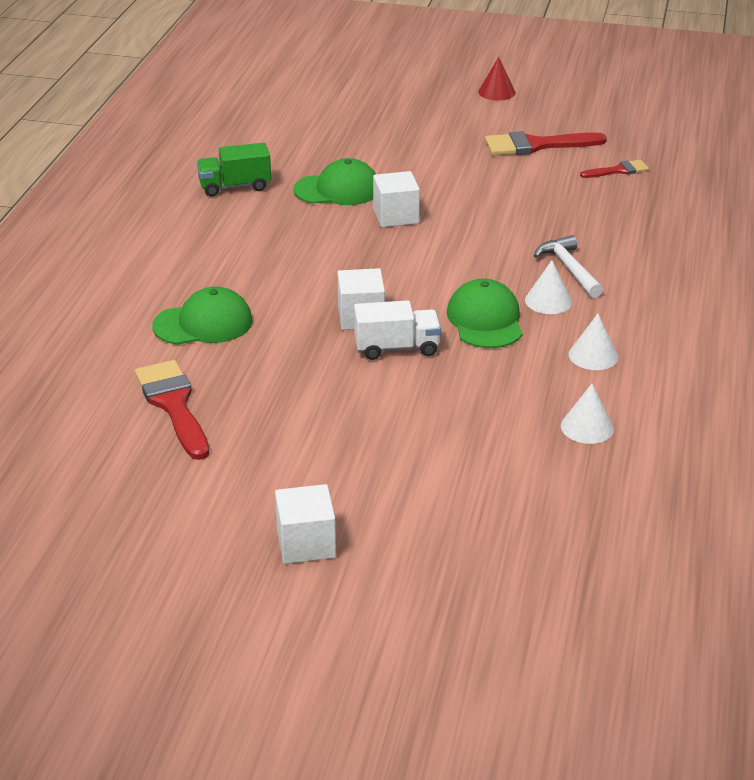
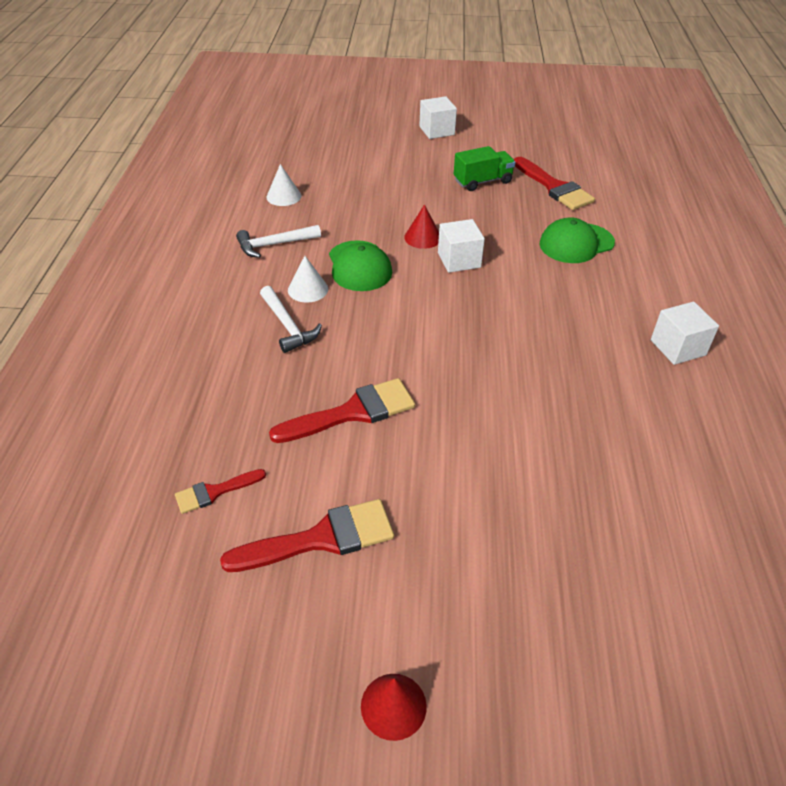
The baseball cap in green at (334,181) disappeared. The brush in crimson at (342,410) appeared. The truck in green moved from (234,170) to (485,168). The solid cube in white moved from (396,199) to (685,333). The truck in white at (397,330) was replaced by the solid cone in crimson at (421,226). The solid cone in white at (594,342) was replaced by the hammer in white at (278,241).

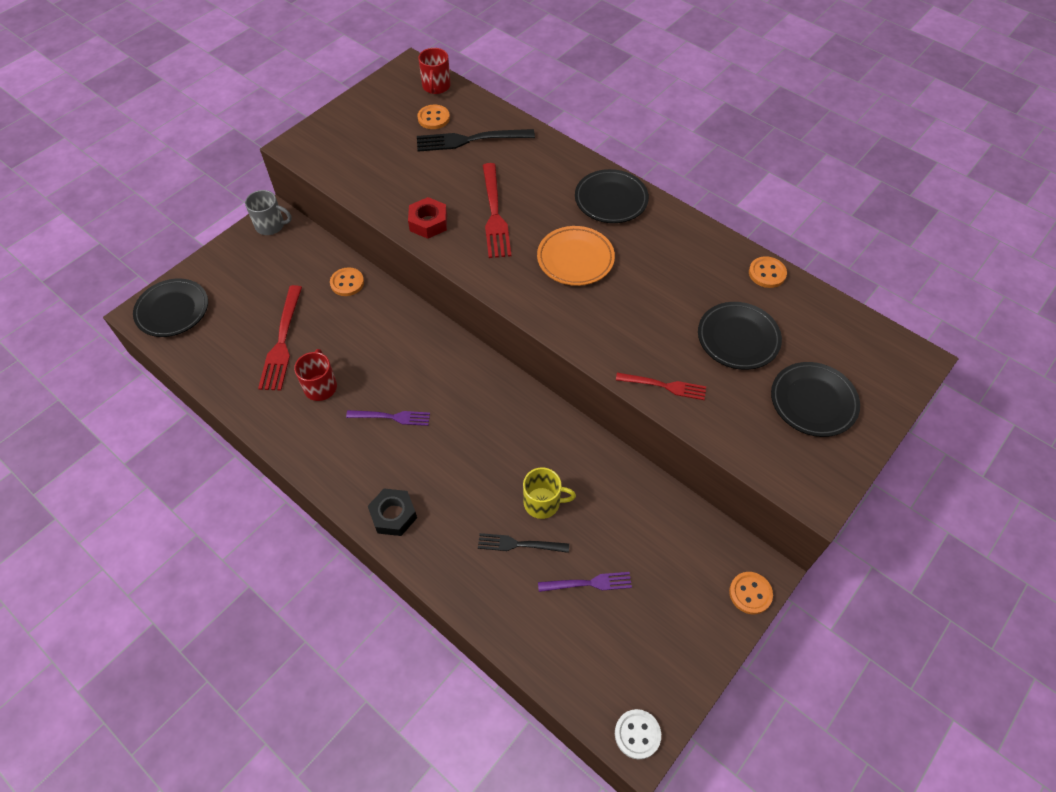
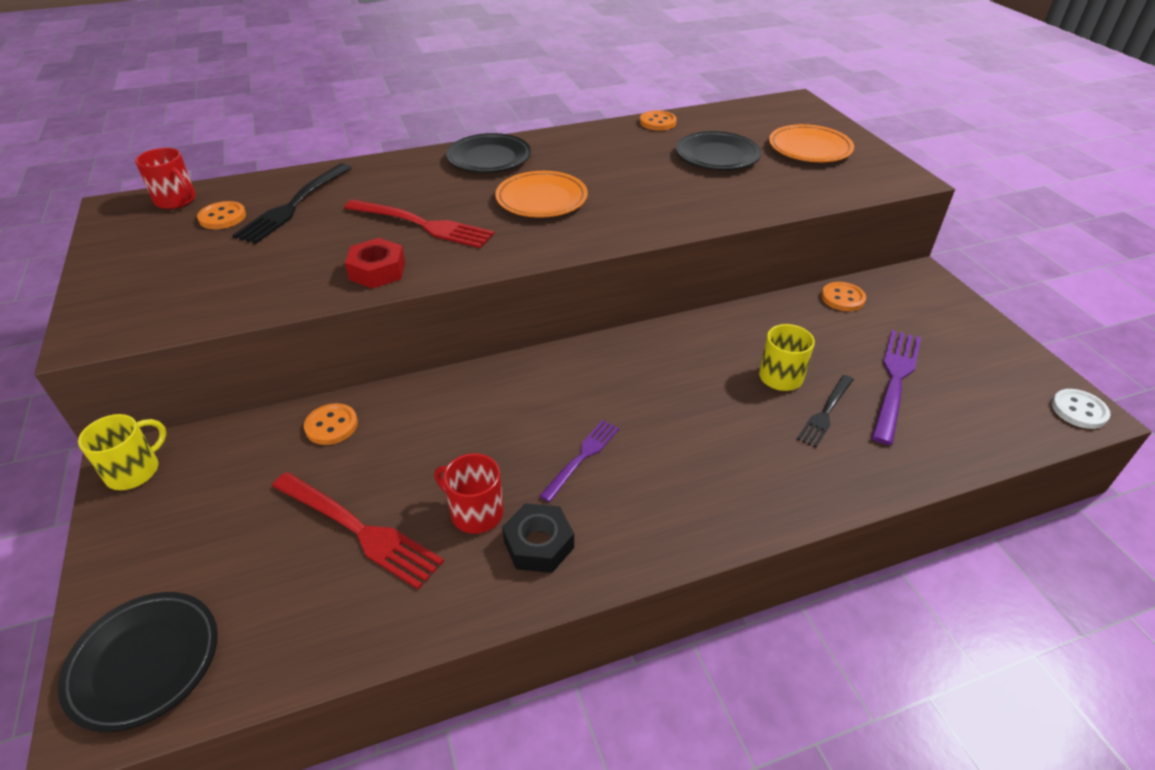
The dinner fork in crimson at (661,386) disappeared. The hex nut in jet-black moved from (392,512) to (538,538). The sewing button in bright orange moved from (751,593) to (843,296). The tea mug in gray at (268,212) became the tea mug in golden at (122,452). The plate in jet-black at (815,399) became the plate in bright orange at (811,143). The dinner fork in violet at (585,582) changed to 1.62 times the size.

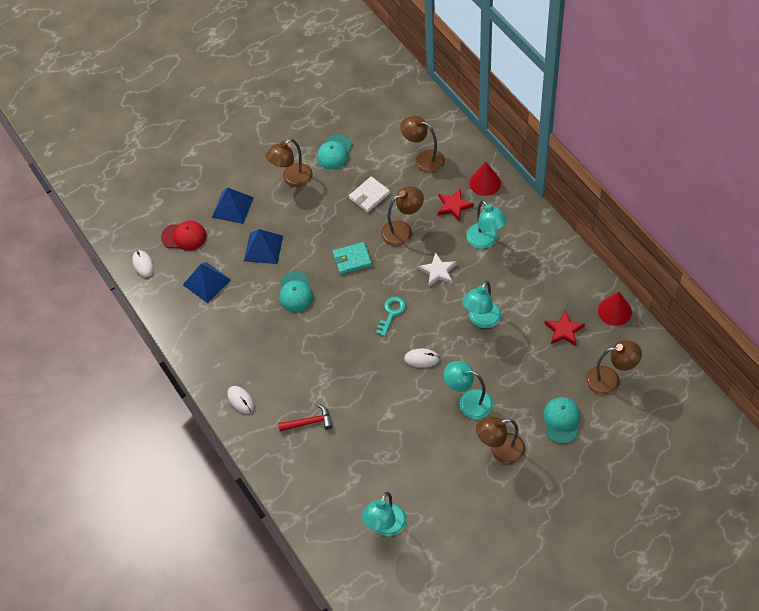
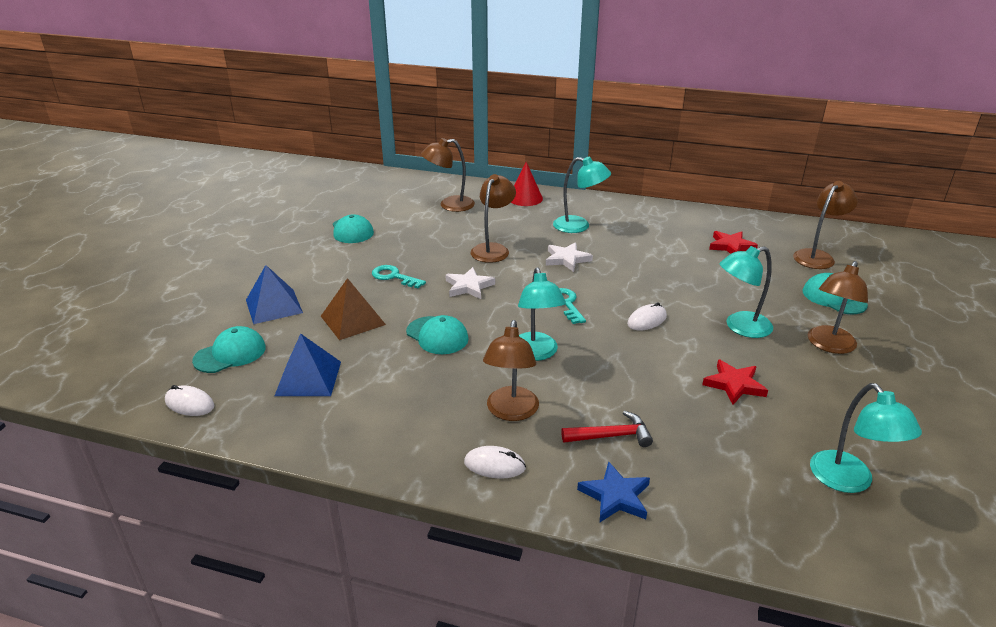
The billfold in white at (369,194) disappeared. The solid cone in crimson at (615,308) disappeared. The latchkey in aqua at (399,276) appeared. The star in blue at (613,491) appeared. The desk lamp in russet moved from (289,162) to (511,370). The star in crimson moved from (456,205) to (735,382). The desk lamp in aqua moved from (482,304) to (542,314). The billfold in aqua at (352,258) was replaced by the star in white at (470,283). The baseball cap in crimson at (184,236) became the baseball cap in aqua at (229,349). The solid pyramid in blue at (263,246) became the solid pyramid in russet at (353,309). The hammer in crimson at (305,418) turned 45 degrees clockwise.

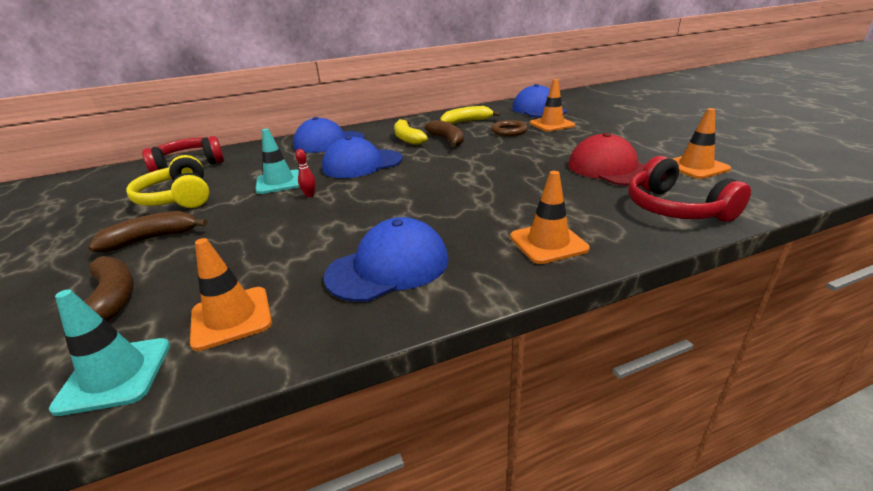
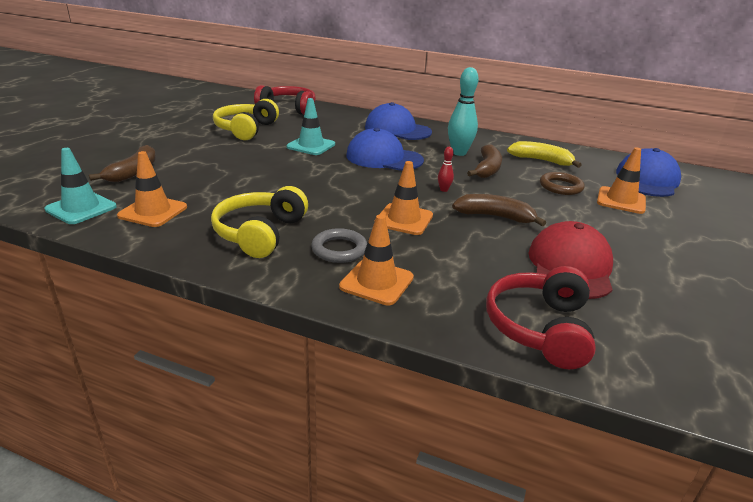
The hoop in gray at (339,245) appeared. The toy banana in russet moved from (148,231) to (499,210). The tenpin in crimson moved from (306,173) to (446,169). The safety cone in bright orange moved from (702,143) to (403,198). The baseball cap in blue at (386,259) was replaced by the over-ear headphones in golden at (259,222). The toy banana in golden at (411,132) was replaced by the tenpin in aqua at (463,111).

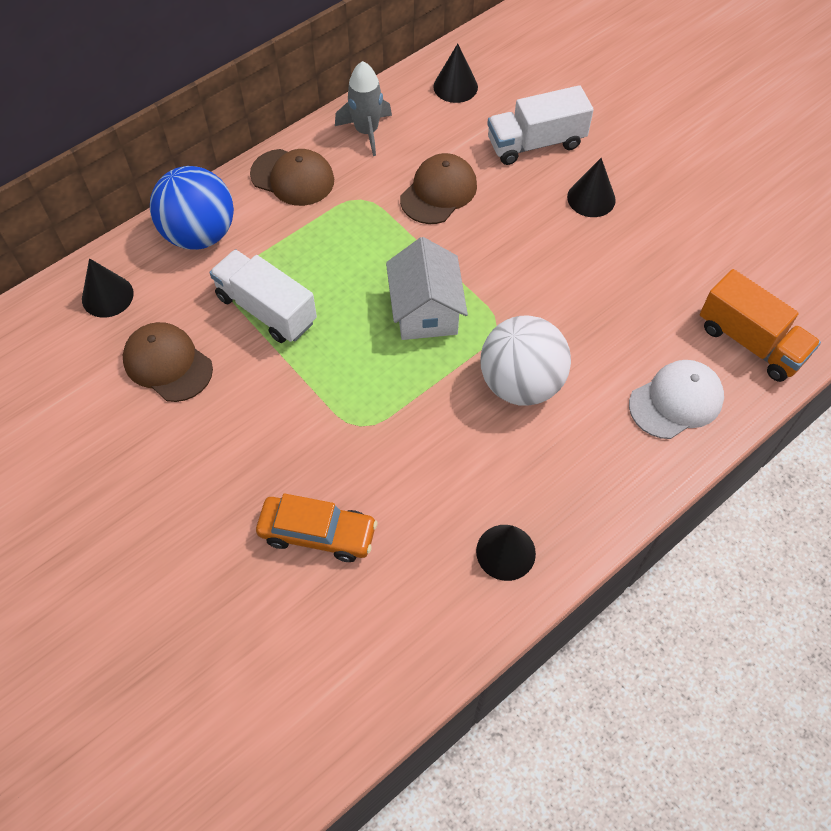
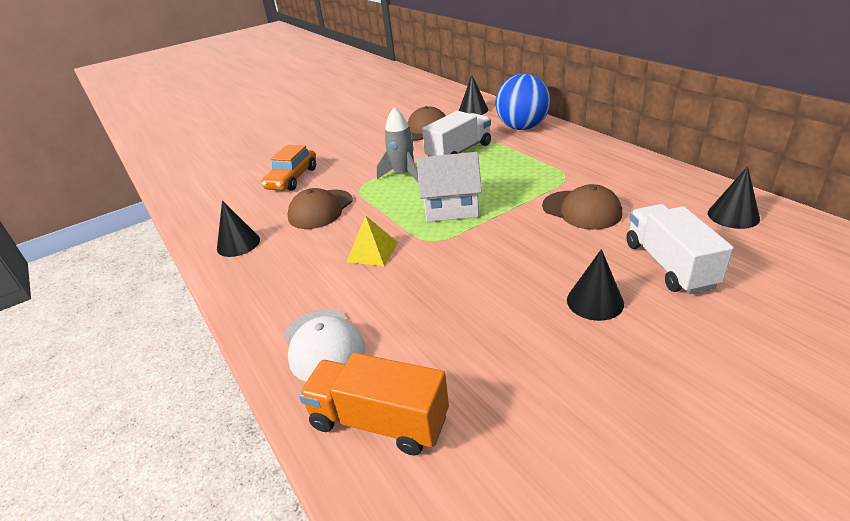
The baseball cap in russet moved from (292,177) to (320,208). The spaceship in gray moved from (363,108) to (397,144). The play ball in white at (526,361) was replaced by the solid pyramid in golden at (372,240). The truck in bright orange at (760,325) turned 60 degrees clockwise.

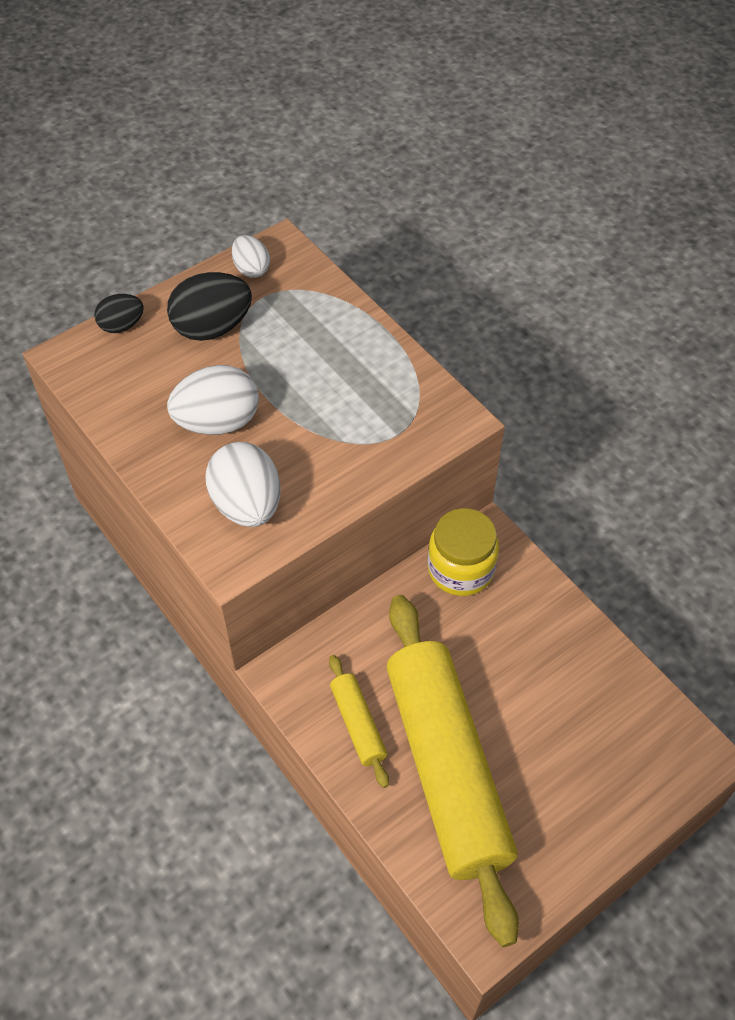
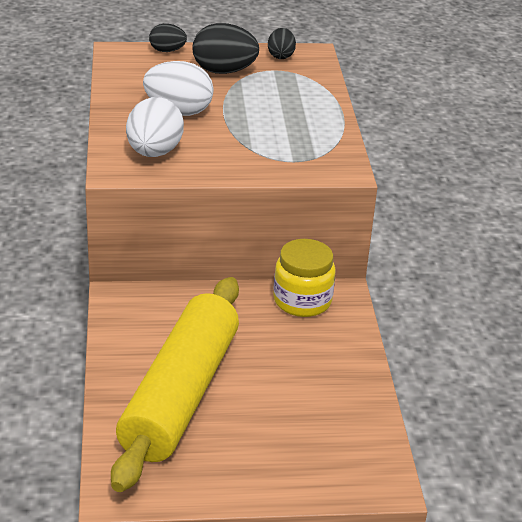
The rolling pin in golden at (359,721) disappeared. The toy egg in white at (251,256) became the toy egg in jet-black at (282,43).

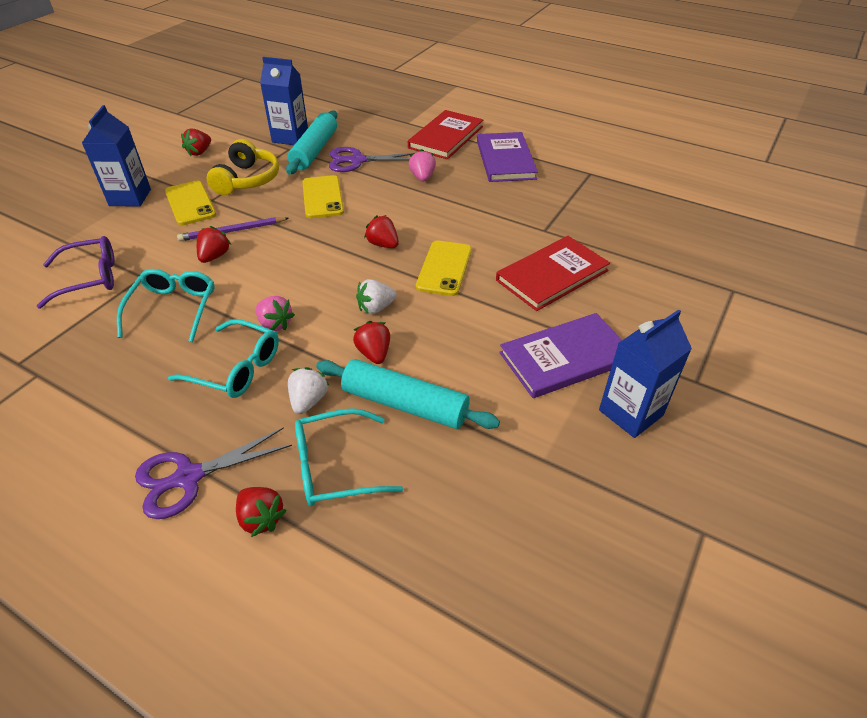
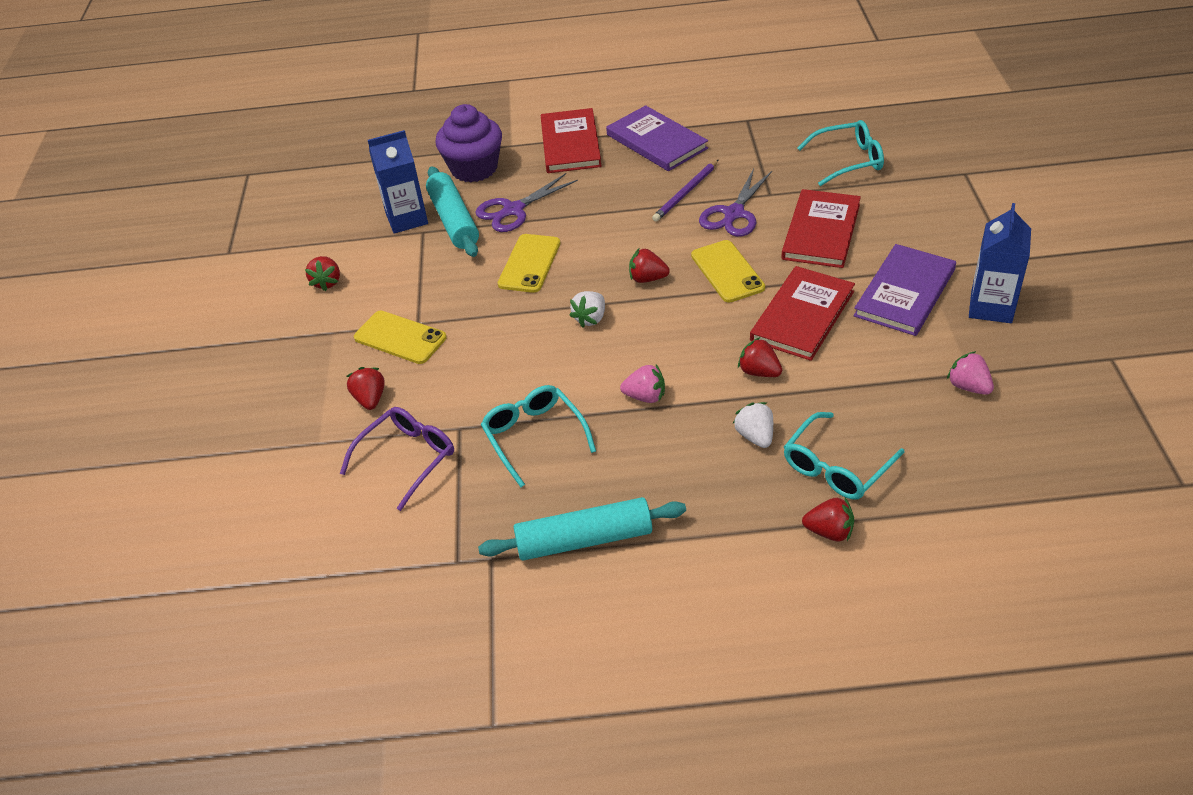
The carton in blue at (116,156) disappeared. The over-ear headphones in golden at (243,167) disappeared. The cupcake in violet at (469,143) appeared. The hardcover in crimson at (802,313) appeared. The shears in violet moved from (213,473) to (735,202). The glasses in aqua moved from (223,358) to (840,153). The lead pencil in violet moved from (233,229) to (685,191). The strawberry in crimson moved from (214,244) to (366,388). The rolling pin in aqua moved from (408,394) to (582,529). The strawberry in white moved from (376,296) to (587,309). The strawberry in rosy moved from (422,165) to (970,373). The phone in golden at (323,196) turned 60 degrees clockwise.

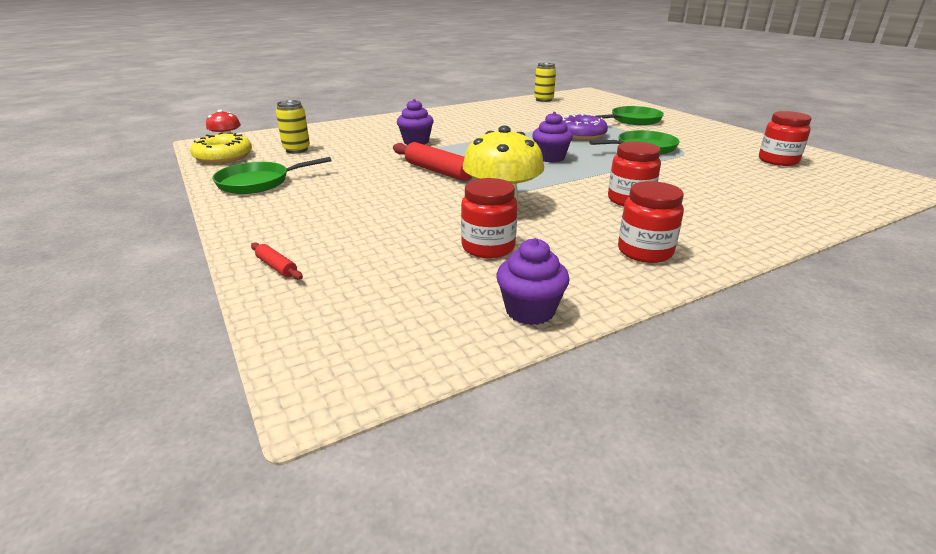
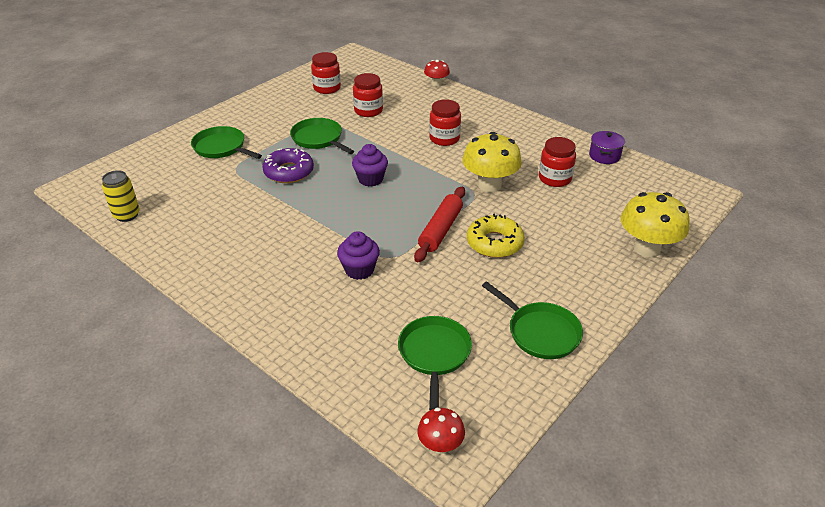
The mushroom in crimson at (437,73) appeared. The doughnut in golden moved from (221,148) to (496,236). The jam jar in crimson moved from (651,222) to (368,95). The rolling pin in crimson at (277,261) was replaced by the mushroom in golden at (655,224). The tin in golden at (293,126) was replaced by the pan in green at (435,363). The cupcake in violet at (533,281) was replaced by the stockpot in violet at (607,147).

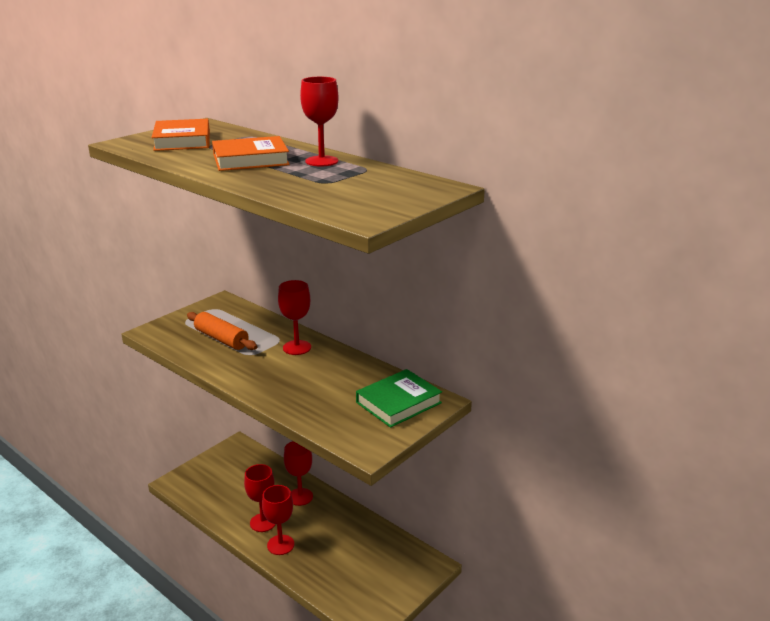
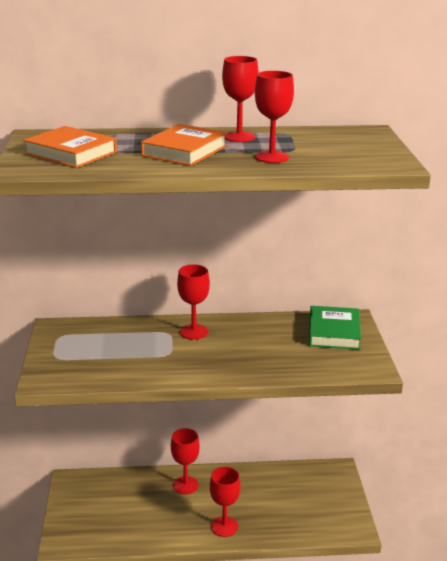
The rolling pin in bright orange at (222,331) disappeared. The wine glass in crimson moved from (260,498) to (274,117).

